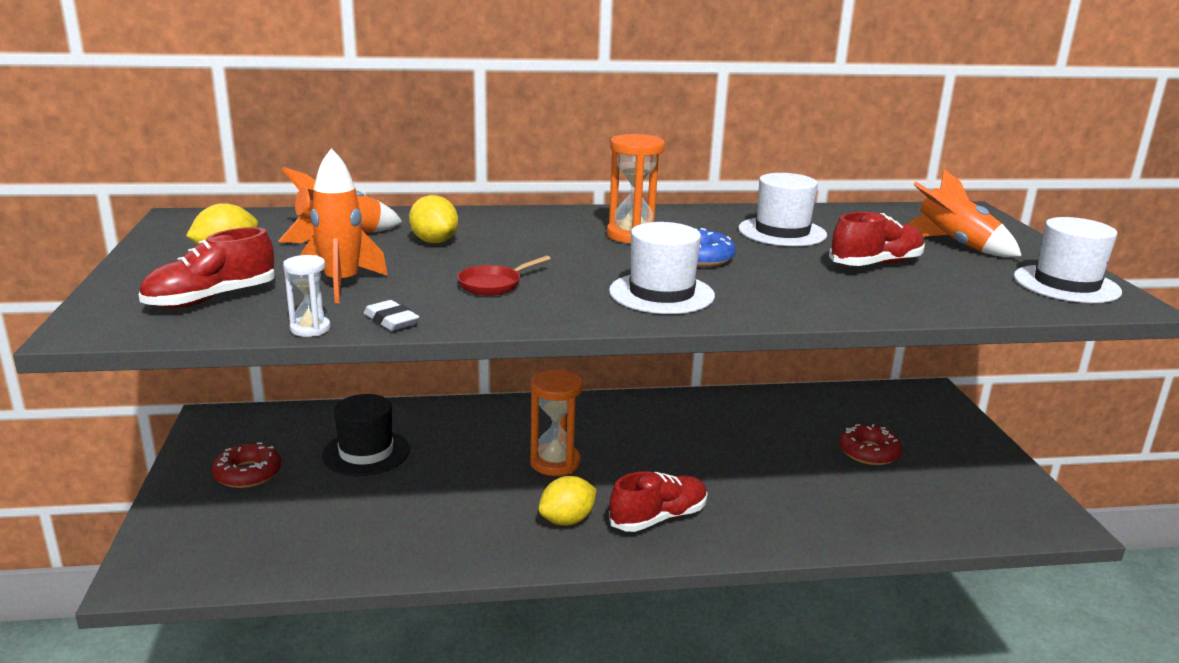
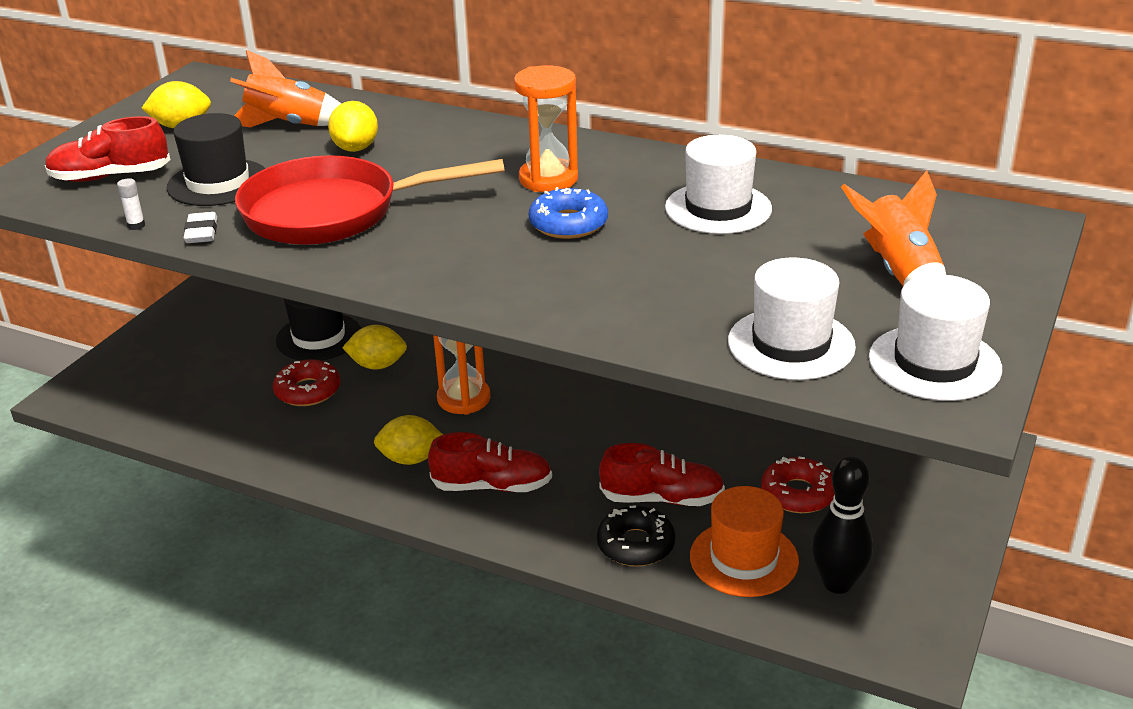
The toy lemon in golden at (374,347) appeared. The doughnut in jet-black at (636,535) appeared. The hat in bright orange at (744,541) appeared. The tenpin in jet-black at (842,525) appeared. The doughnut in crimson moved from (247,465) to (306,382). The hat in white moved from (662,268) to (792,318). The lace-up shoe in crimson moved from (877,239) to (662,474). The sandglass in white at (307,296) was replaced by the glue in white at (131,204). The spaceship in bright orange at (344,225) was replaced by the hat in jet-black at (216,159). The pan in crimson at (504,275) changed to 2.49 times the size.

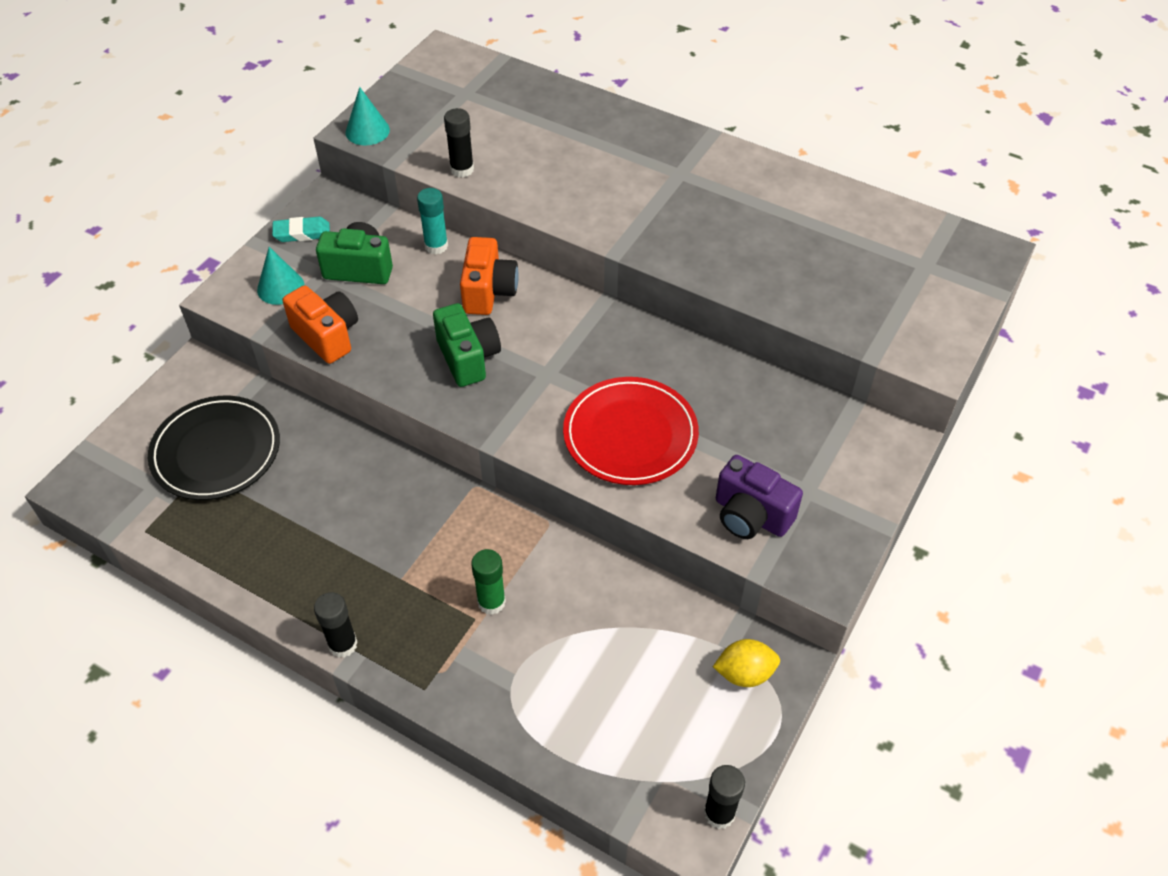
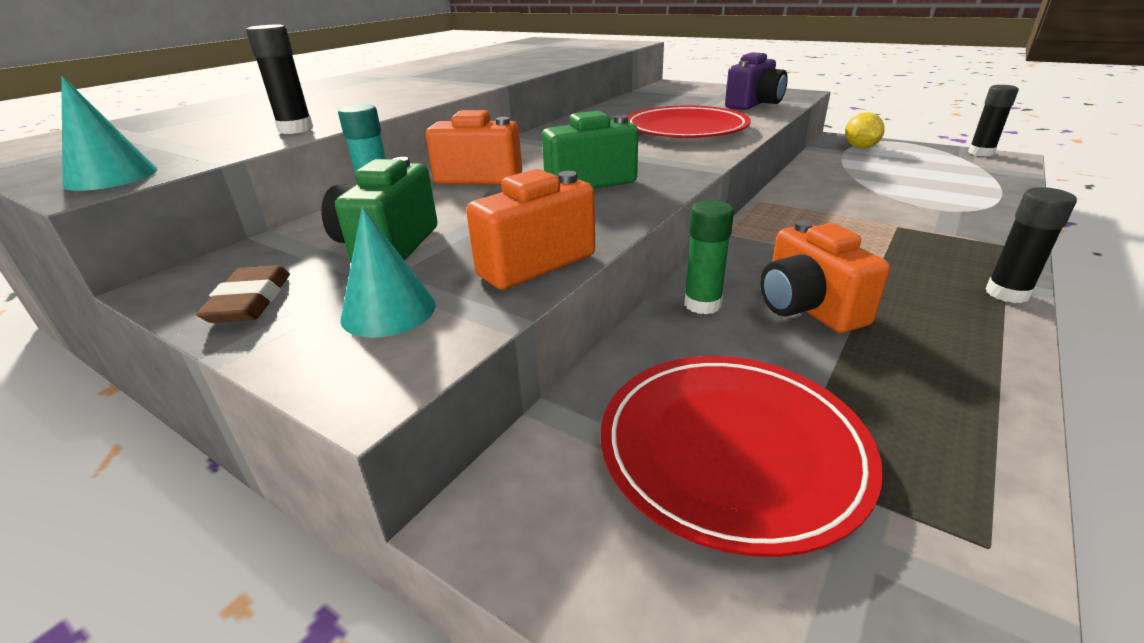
The photo camera in bright orange at (825,276) appeared. The glue in green moved from (488,582) to (709,257). The plate in jet-black at (214,448) became the plate in crimson at (742,456). The gum eraser in aqua at (301,229) became the gum eraser in russet at (243,294).

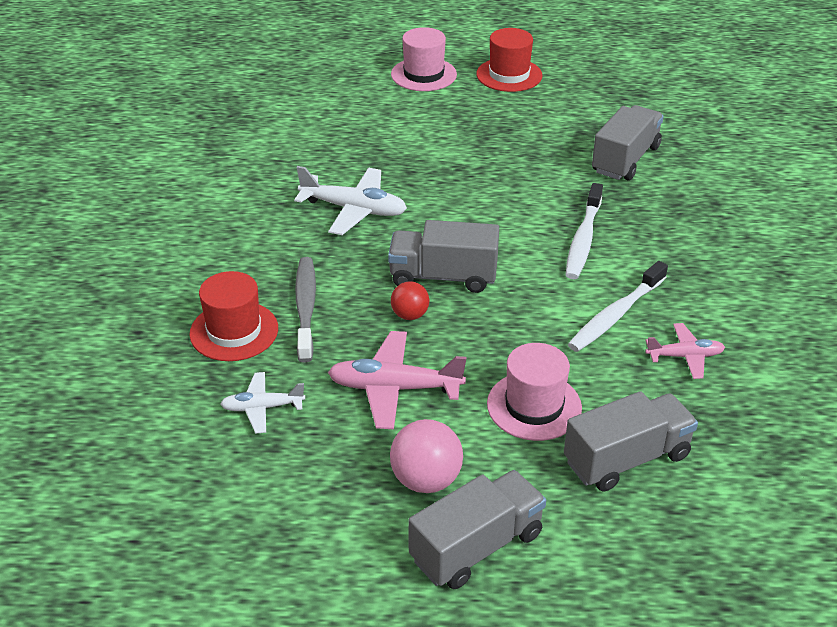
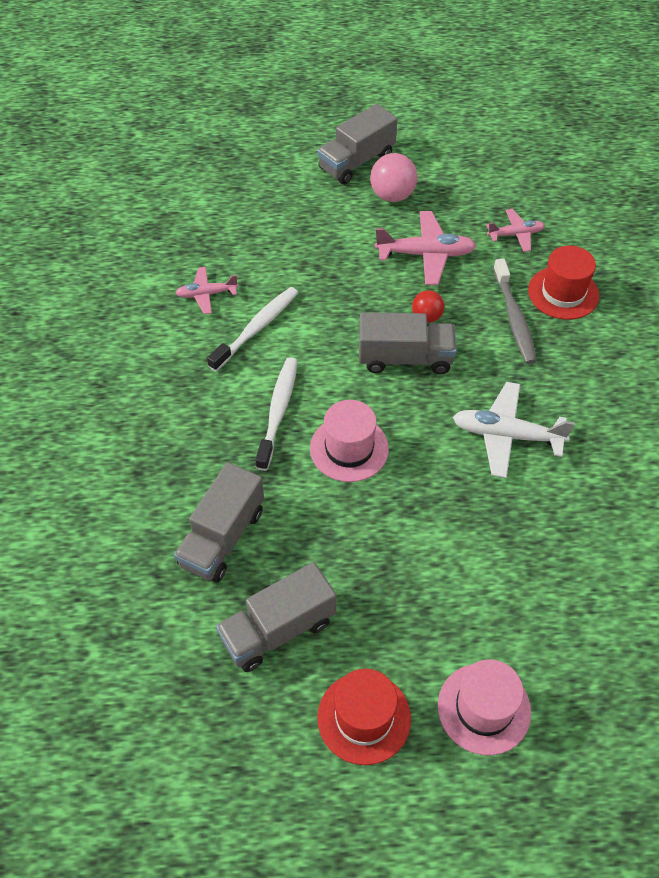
The hat in rosy moved from (534,392) to (349,441). The truck in gray moved from (631,441) to (276,617). The toy plane in white at (262,403) became the toy plane in rosy at (515,230).

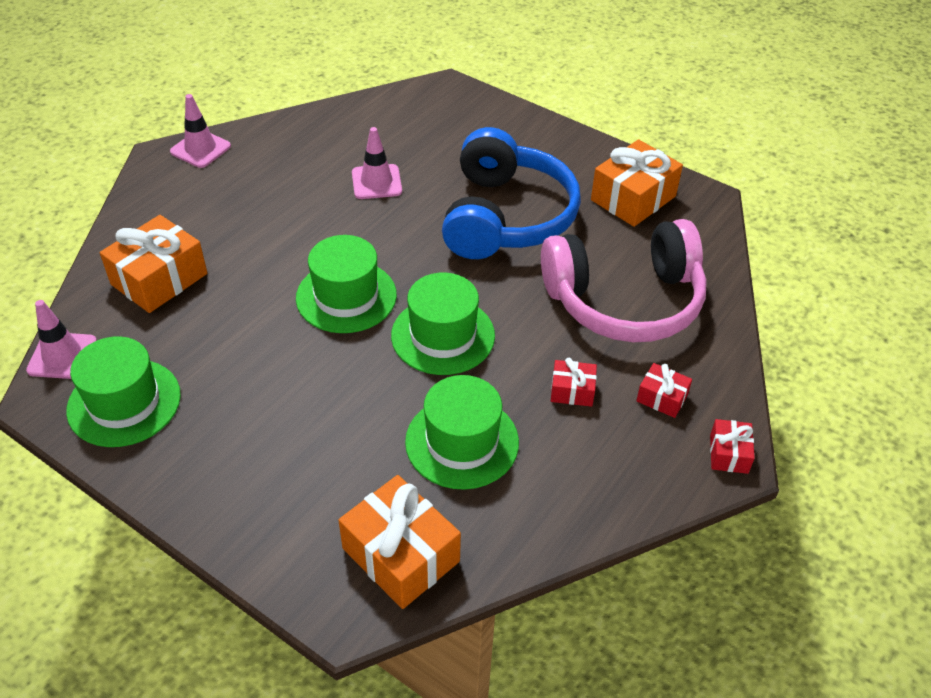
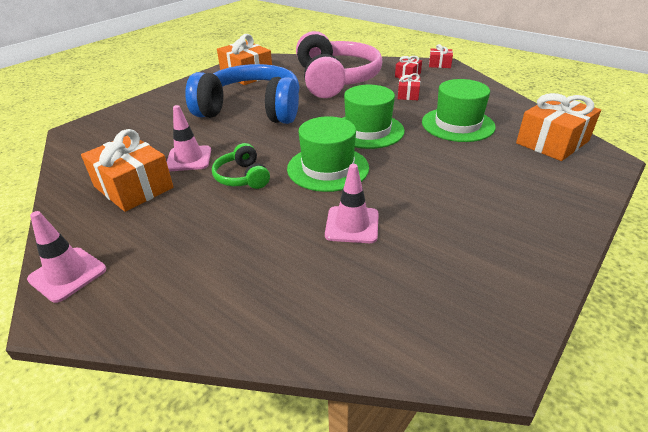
The hat in green at (123,391) disappeared. The over-ear headphones in green at (241,166) appeared. The safety cone in rosy moved from (61,339) to (352,203). The gift in bright orange moved from (153,264) to (127,170).

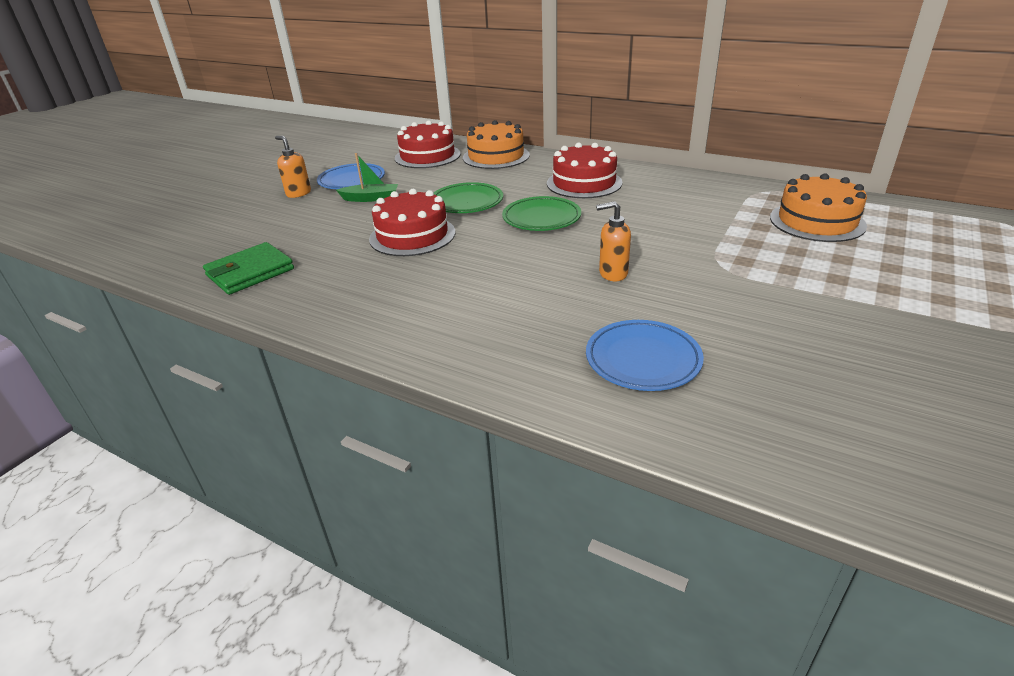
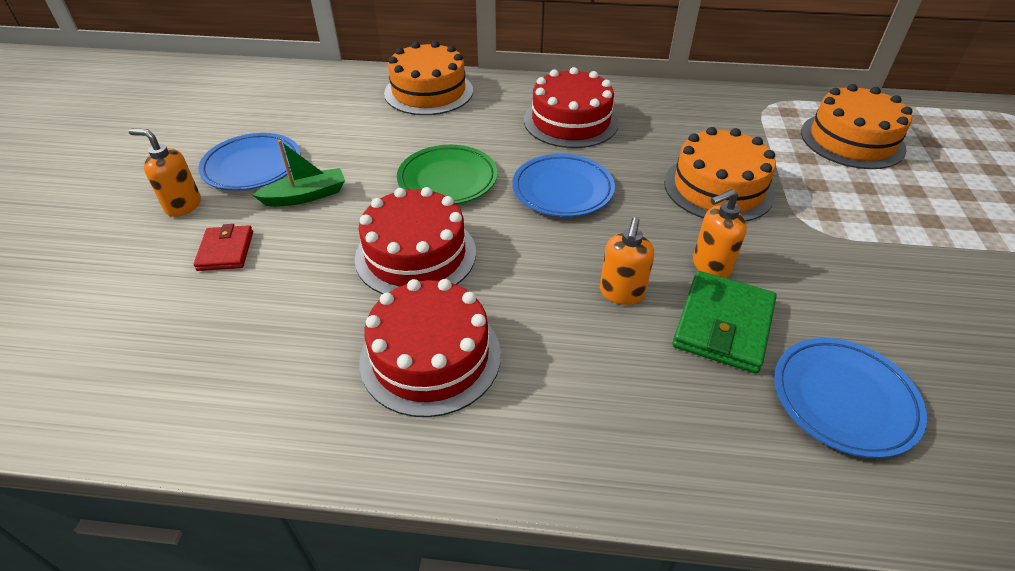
The billfold in crimson at (223,247) appeared. The pump bottle in bright orange at (627,261) appeared. The layer cake in bright orange at (720,174) appeared. The billfold in green moved from (248,268) to (724,322). The layer cake in crimson moved from (428,144) to (430,348). The plate in green at (541,213) became the plate in blue at (563,185).

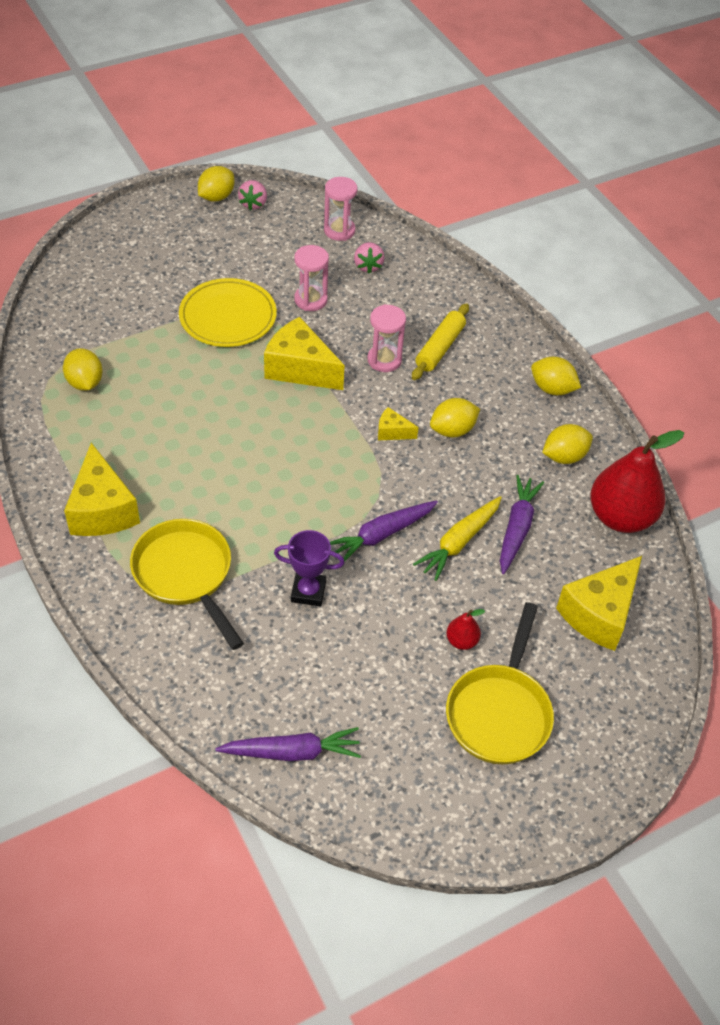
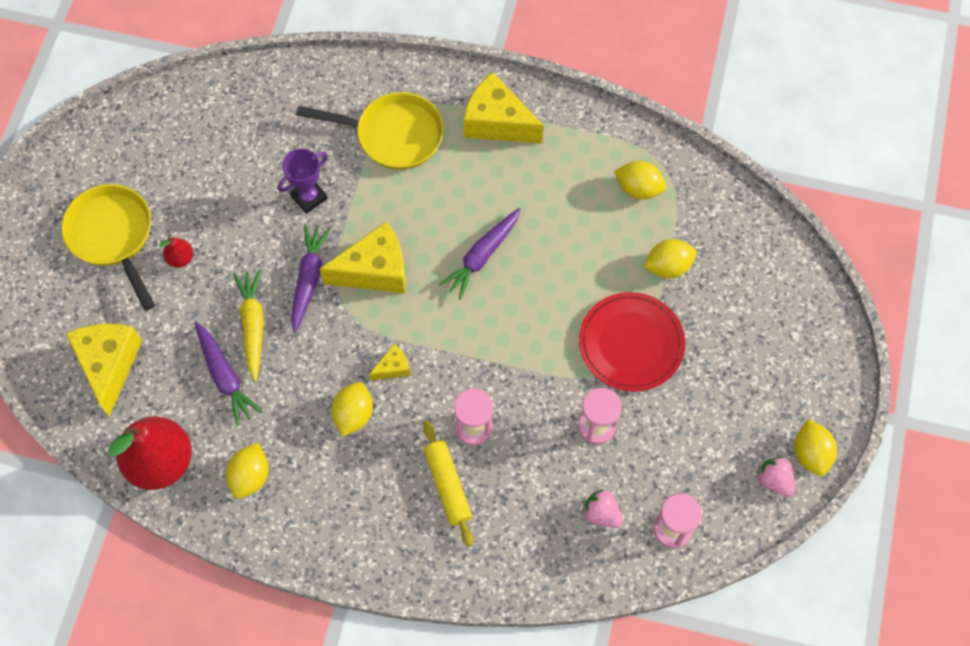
The toy carrot in violet moved from (288,744) to (480,254). The piece of cheese in golden moved from (304,353) to (363,257). The toy lemon in golden moved from (556,376) to (670,259). The plate in golden at (228,312) became the plate in crimson at (632,342).

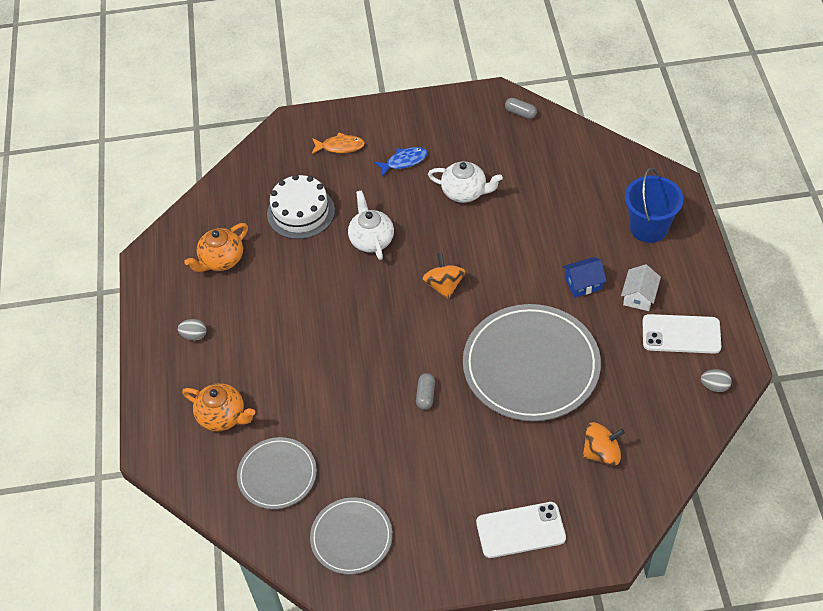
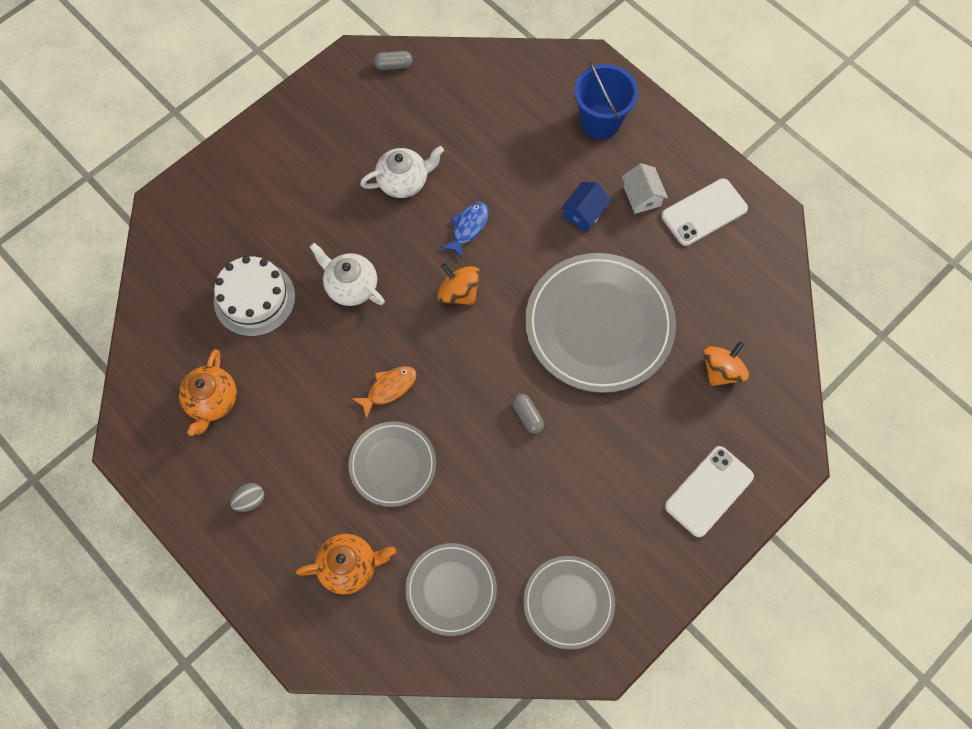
The toy egg in gray at (716,380) disappeared. The plate in gray at (392,464) appeared. The fish in bright orange moved from (338,143) to (383,392). The fish in blue moved from (401,162) to (465,230).

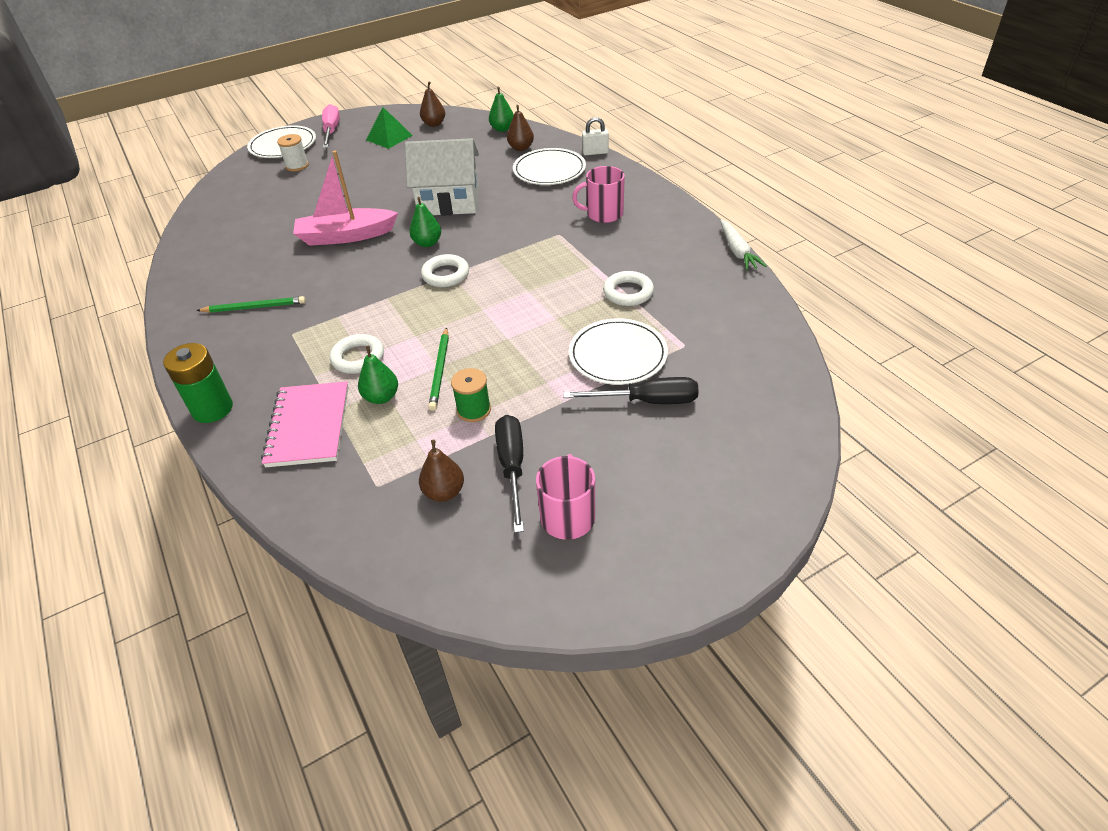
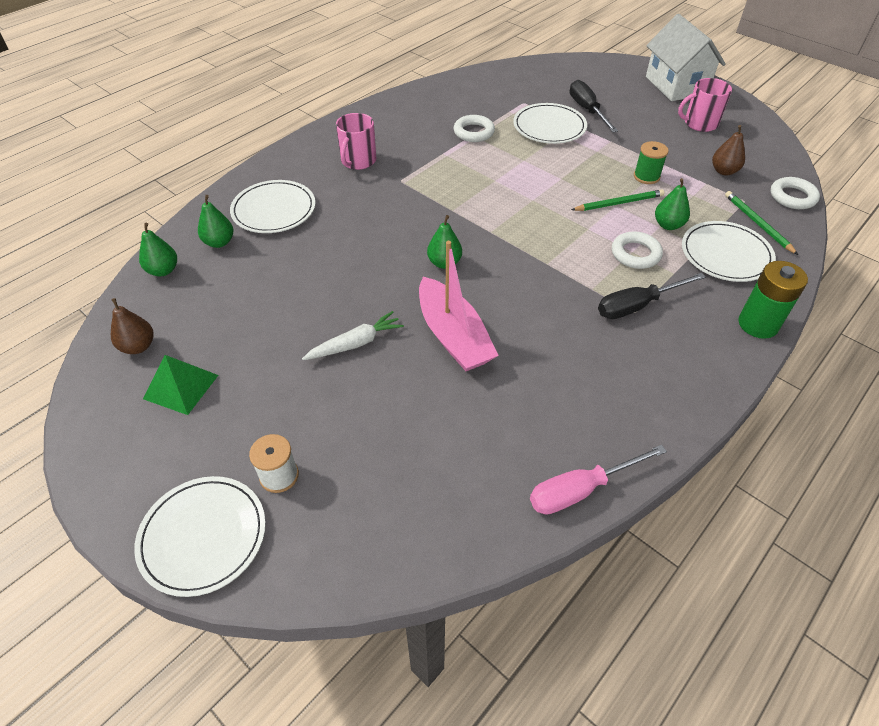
The padlock in white at (595,136) disappeared. The lead pencil in green moved from (251,304) to (761,223). The hand screwdriver in rosy moved from (331,126) to (598,480). The house in white moved from (442,177) to (686,57). The hoop in white moved from (445,270) to (795,193). The hand screwdriver in jet-black moved from (509,474) to (652,296). The toy carrot in white moved from (743,245) to (353,335). The notepad in rosy at (304,424) was replaced by the plate in white at (729,251). The pear fruit in russet at (520,128) became the pear fruit in green at (215,221). The tea mug in rosy at (598,194) turned 45 degrees clockwise.

